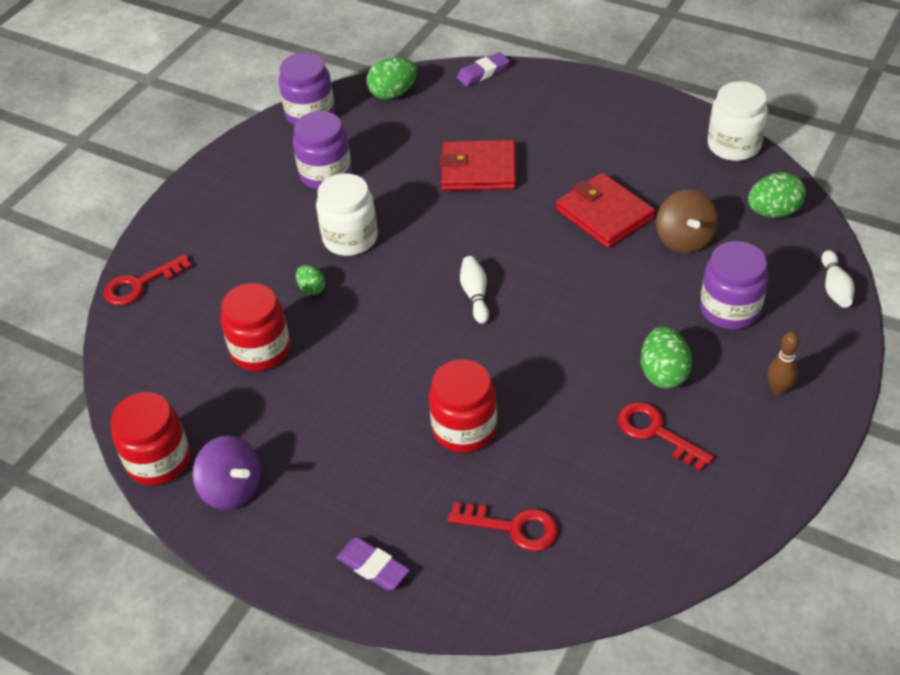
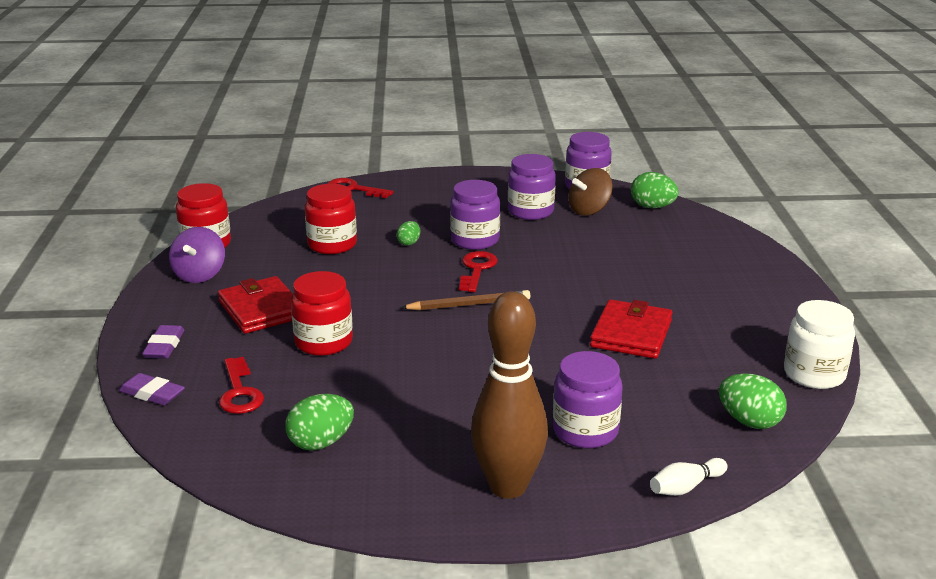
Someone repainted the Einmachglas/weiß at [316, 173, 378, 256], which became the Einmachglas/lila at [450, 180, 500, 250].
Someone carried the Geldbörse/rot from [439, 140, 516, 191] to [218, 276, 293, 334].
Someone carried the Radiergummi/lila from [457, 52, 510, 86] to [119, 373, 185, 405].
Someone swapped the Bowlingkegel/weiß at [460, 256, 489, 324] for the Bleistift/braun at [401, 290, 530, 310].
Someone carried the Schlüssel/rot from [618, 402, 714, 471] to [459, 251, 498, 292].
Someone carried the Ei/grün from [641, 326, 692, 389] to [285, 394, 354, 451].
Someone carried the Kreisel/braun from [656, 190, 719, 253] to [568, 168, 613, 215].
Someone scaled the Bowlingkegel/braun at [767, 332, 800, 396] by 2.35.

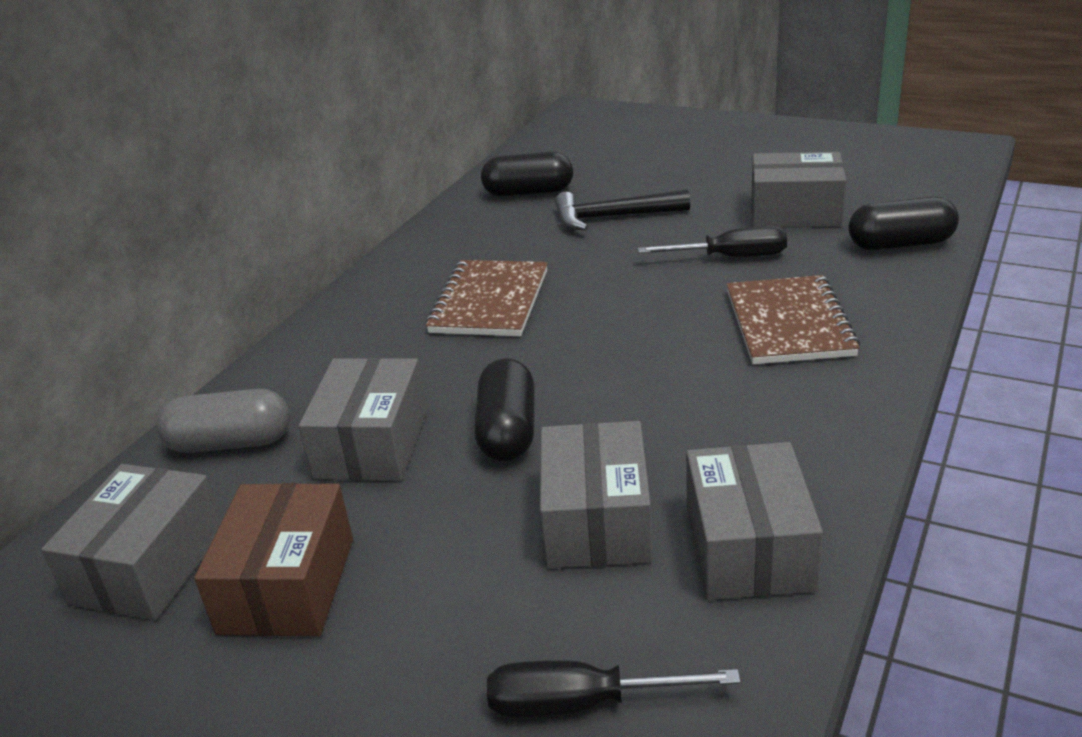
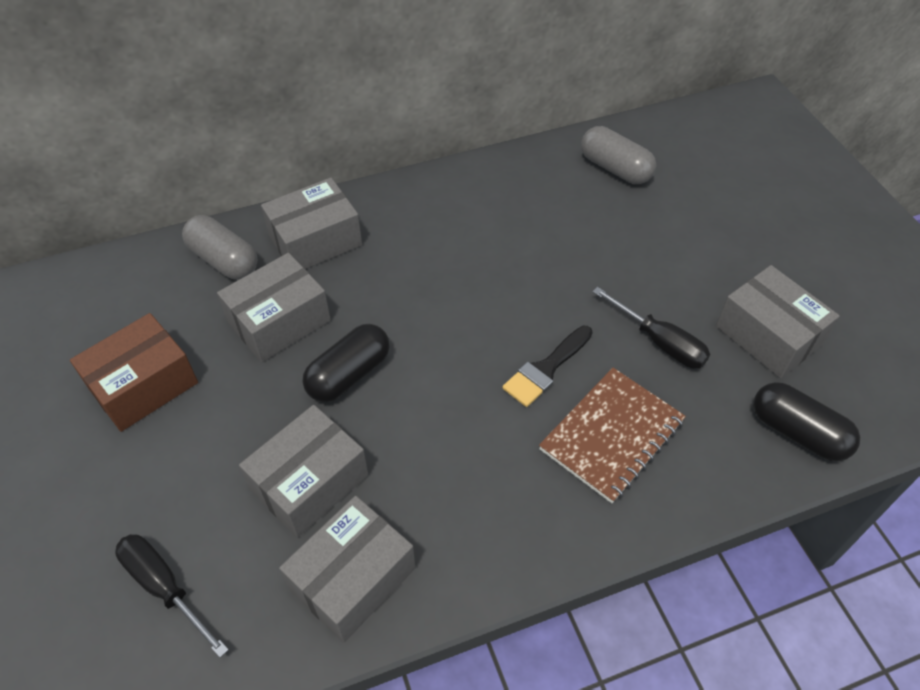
Someone carried the Schachtel/grau from [41, 464, 222, 620] to [261, 178, 362, 269].
Someone took away the Notizbuch/braun at [426, 260, 548, 336].
Someone repainted the Kapsel/schwarz at [481, 152, 573, 197], which became the Kapsel/grau at [581, 126, 656, 184].
Someone took away the Hammer/schwarz at [555, 189, 690, 231].
Someone put down the Pinsel/schwarz at [502, 326, 593, 407].

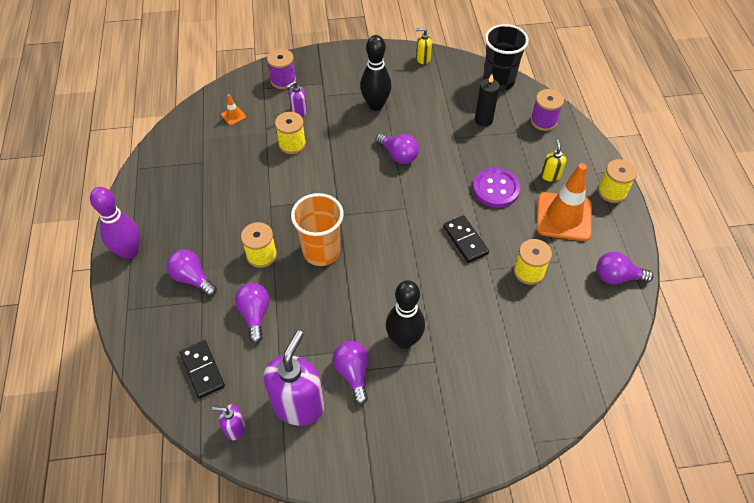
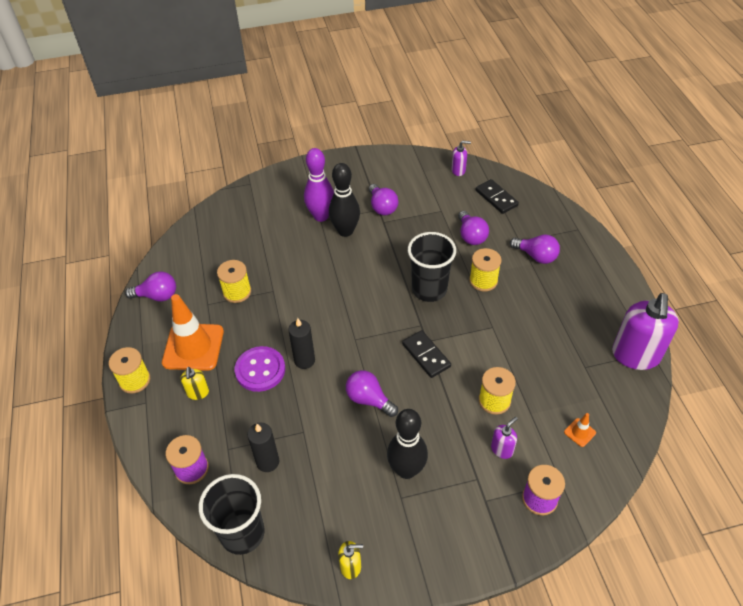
Someone carried the Bowlingkegel/lila from [90, 187, 140, 259] to [304, 148, 334, 222].
Someone carried the Seifenspender/lila from [263, 330, 324, 426] to [612, 293, 679, 370].
Someone repainted the Becher/orange at [291, 193, 344, 266], which became the Becher/schwarz at [408, 232, 456, 302].
Someone carried the Dominostein/schwarz from [443, 215, 489, 263] to [402, 330, 451, 378].
Someone put down the Kerze/schwarz at [288, 318, 315, 369].

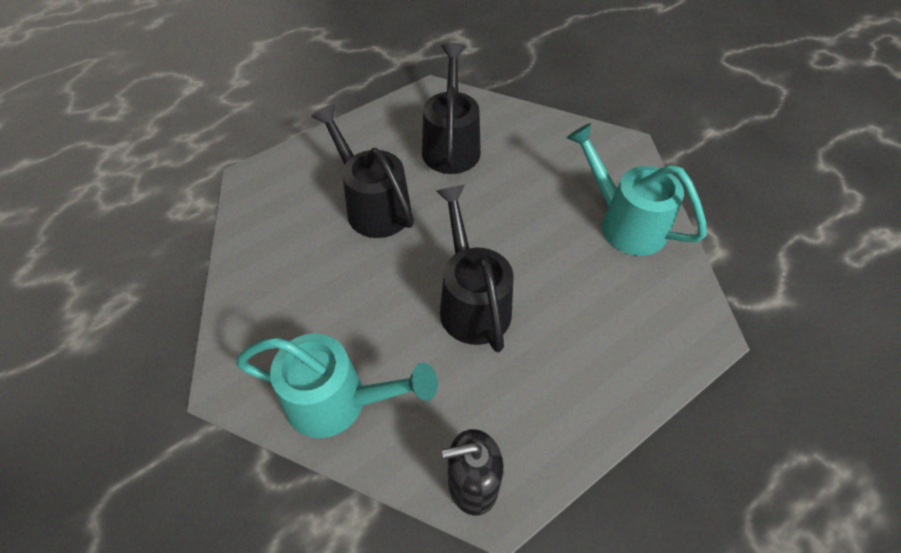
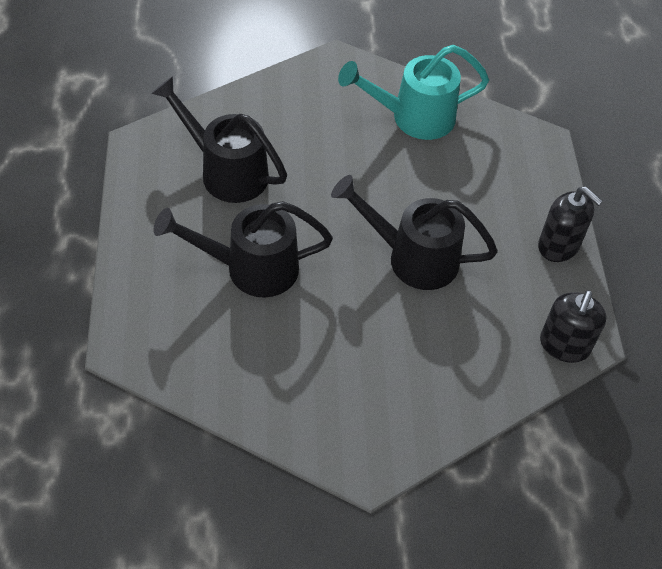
Someone took away the Gießkanne/türkis at [236, 334, 438, 438].
Someone put down the Seifenspender/schwarz at [538, 187, 603, 262].

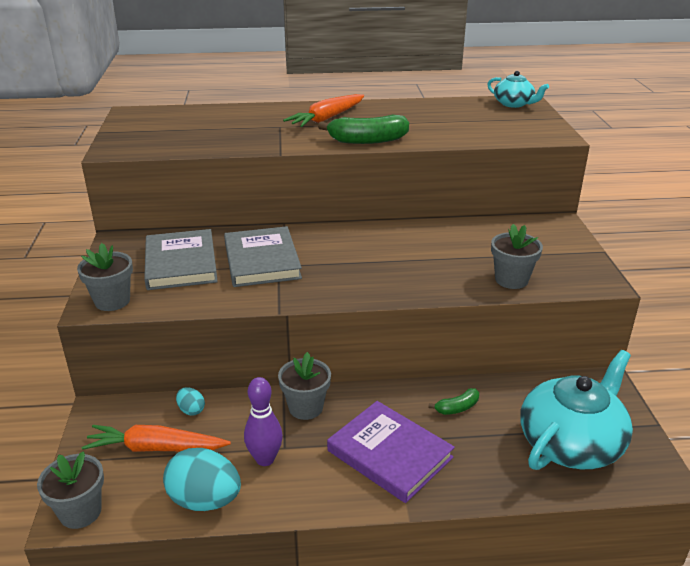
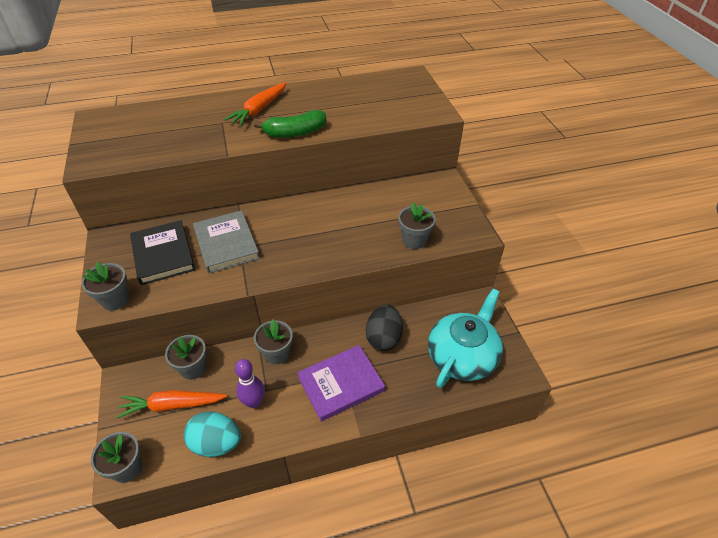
Someone repainted the Buch/grau at [144, 229, 218, 290], which became the Buch/schwarz at [130, 220, 195, 285].
Someone swapped the Ei/türkis at [176, 387, 205, 416] for the Blumentopf/grau at [165, 335, 206, 380].
Someone rotated the Buch/lila at [327, 401, 455, 503] by 60 degrees counterclockwise.
Someone swapped the Banane/grün at [428, 388, 479, 415] for the Ei/schwarz at [366, 304, 403, 351].
Someone took away the Teekanne/türkis at [487, 71, 549, 108].

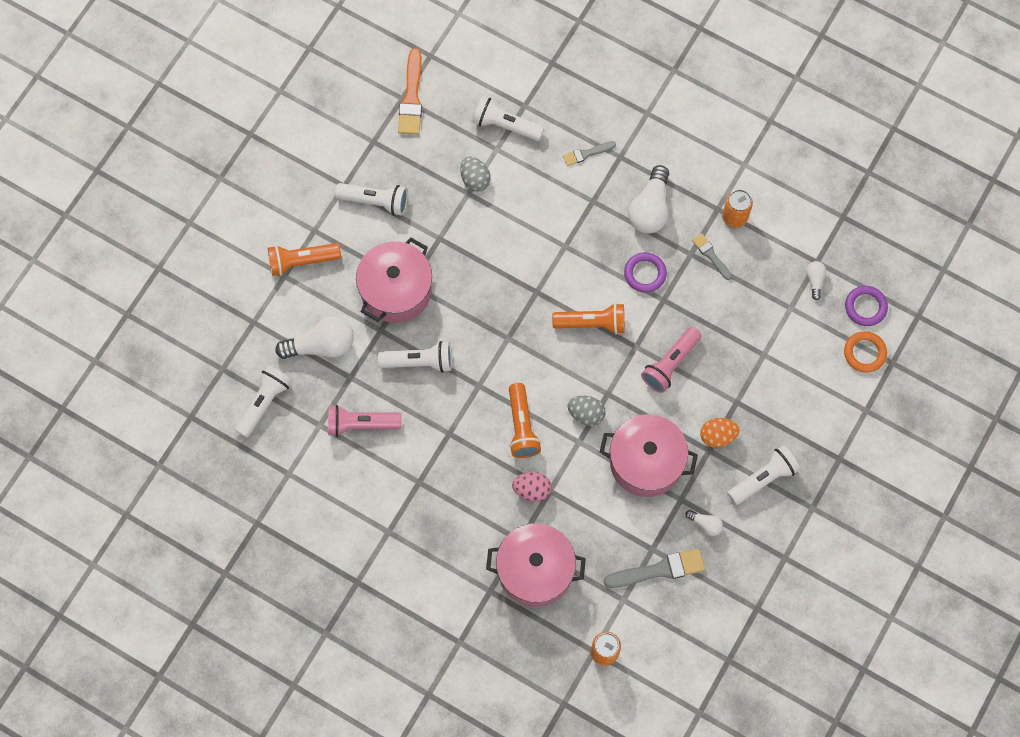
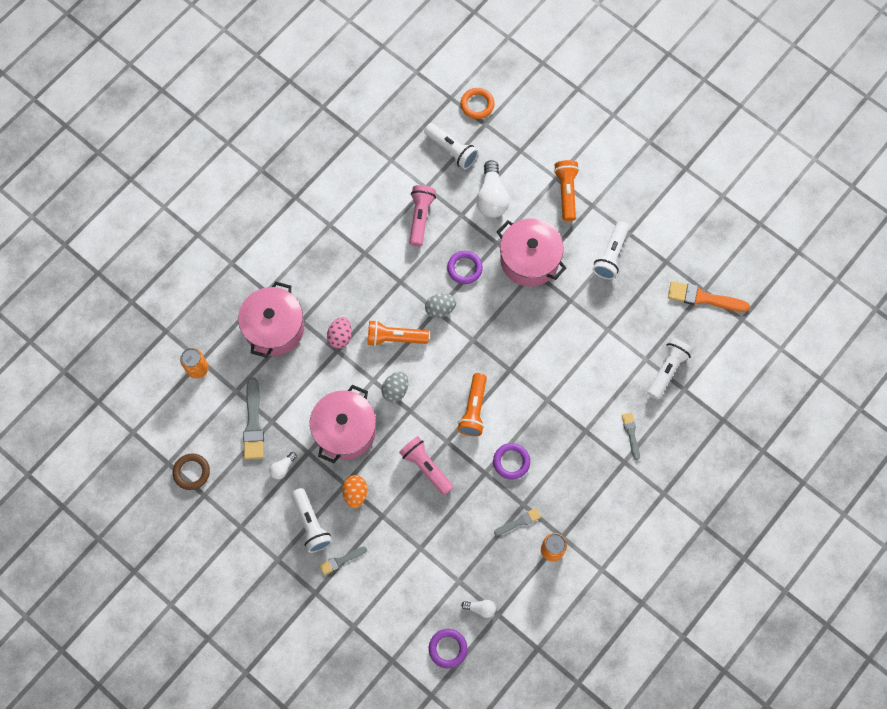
Someone swapped the Taschenlampe/weiß at [378, 341, 452, 373] for the Ring/lila at [447, 251, 483, 284].
Someone carried the Ei/grau from [460, 156, 491, 192] to [425, 294, 456, 318].
Someone took away the Glühbirne/weiß at [628, 165, 669, 233].
Someone carried the Ring/orange from [844, 331, 887, 373] to [460, 88, 495, 119].
Someone put down the Ring/braun at [173, 453, 210, 490].
Someone put down the Pinsel/grau at [319, 546, 367, 575].

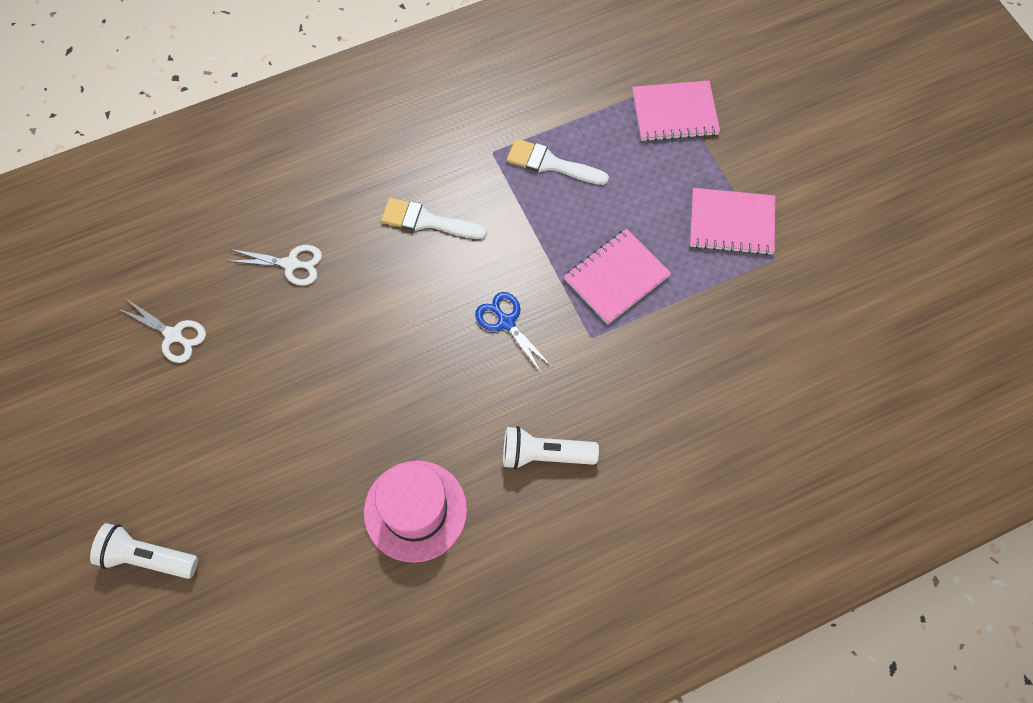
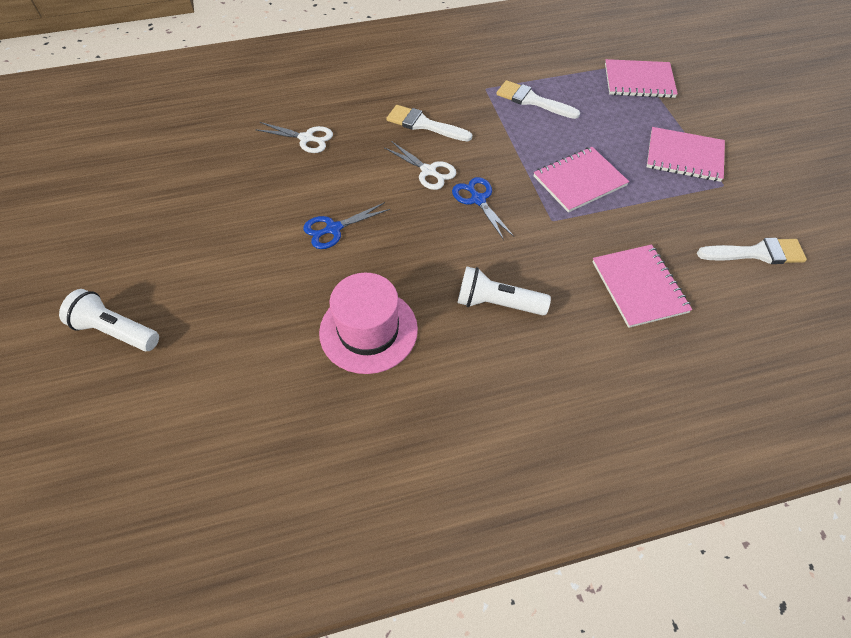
Someone carried the Schere/weiß from [117, 299, 206, 363] to [385, 141, 456, 190].
Someone put down the Schere/blau at [303, 202, 390, 249].
Someone put down the Notizbuch/rosa at [592, 244, 692, 328].
Someone put down the Pinsel/weiß at [697, 238, 807, 264].

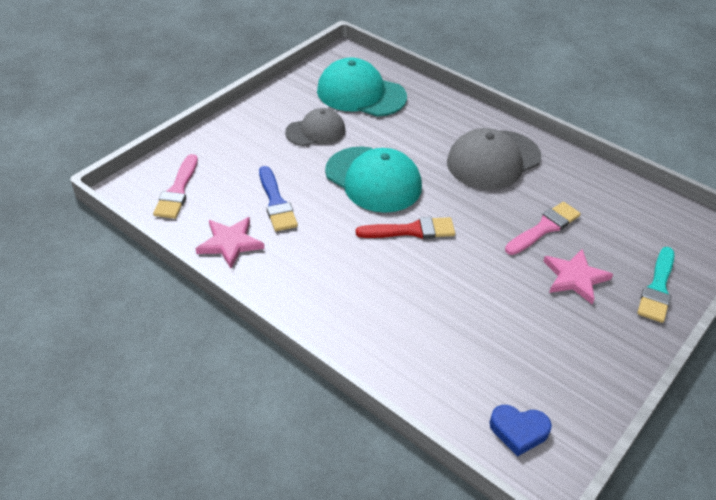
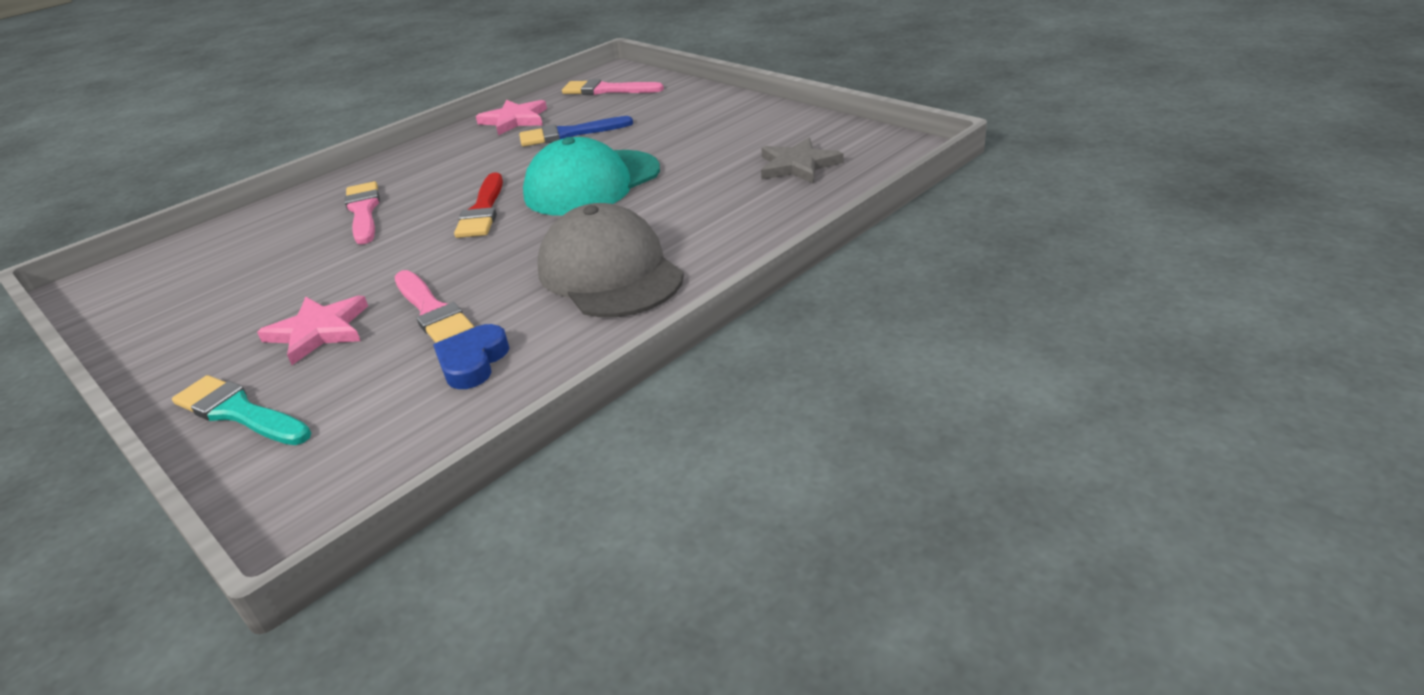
Someone took away the Kappe/grau at [285, 108, 345, 146].
Someone swapped the Kappe/türkis at [317, 57, 407, 117] for the Stern/grau at [761, 137, 843, 184].
Someone carried the Herz/blau from [489, 405, 552, 456] to [433, 324, 509, 389].
Someone put down the Pinsel/rosa at [345, 181, 380, 244].

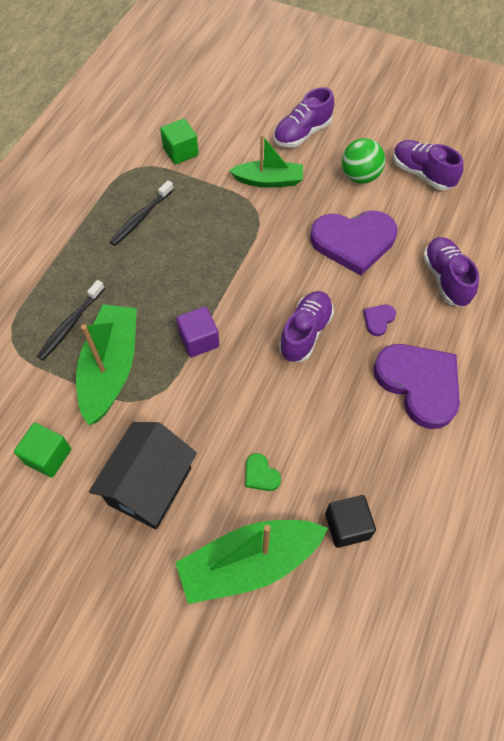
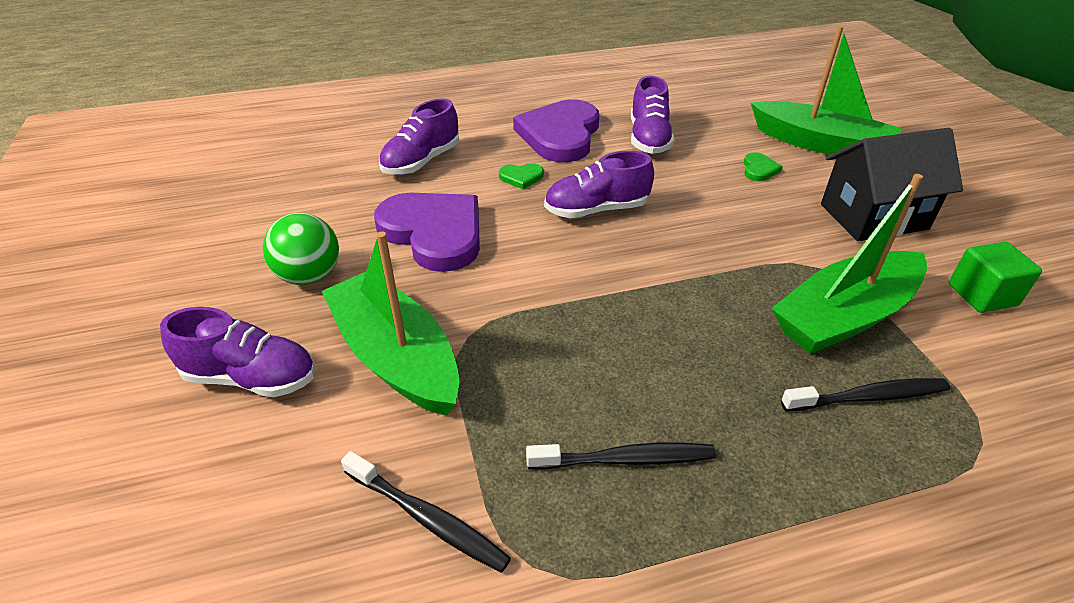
Someone swapped the Kubus/grün at [160, 119, 199, 165] for the Zahnbürste/schwarz at [341, 451, 511, 573].
Someone took away the Kubus/lila at [176, 307, 220, 357].
Someone scaled the Boot/grün at [229, 135, 303, 188] by 1.53.
Someone took away the Kubus/schwarz at [325, 495, 376, 548].
Someone repainted the Herz/lila at [363, 305, 396, 336], which became the Herz/grün at [499, 164, 544, 189].
Someone carried the Schuh/lila from [393, 140, 464, 190] to [631, 76, 674, 154].

